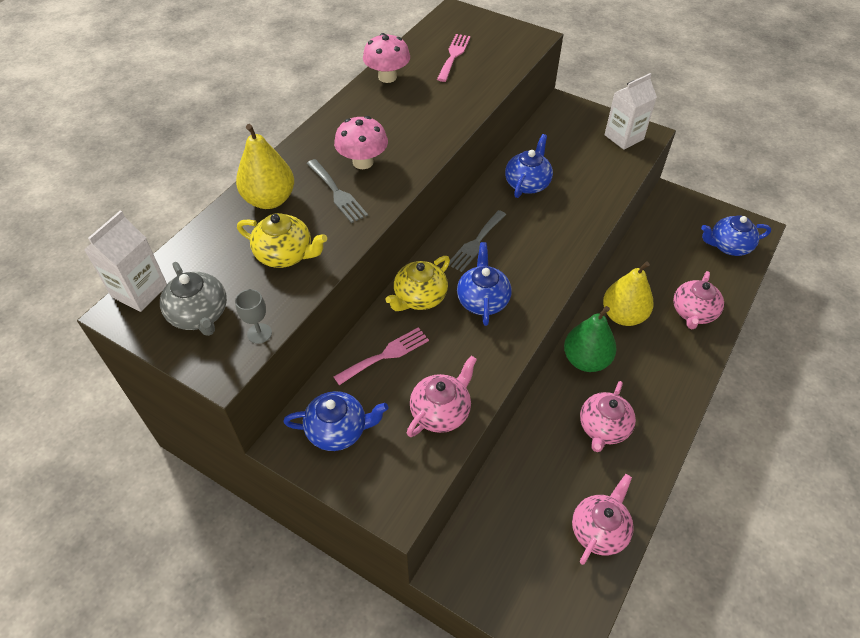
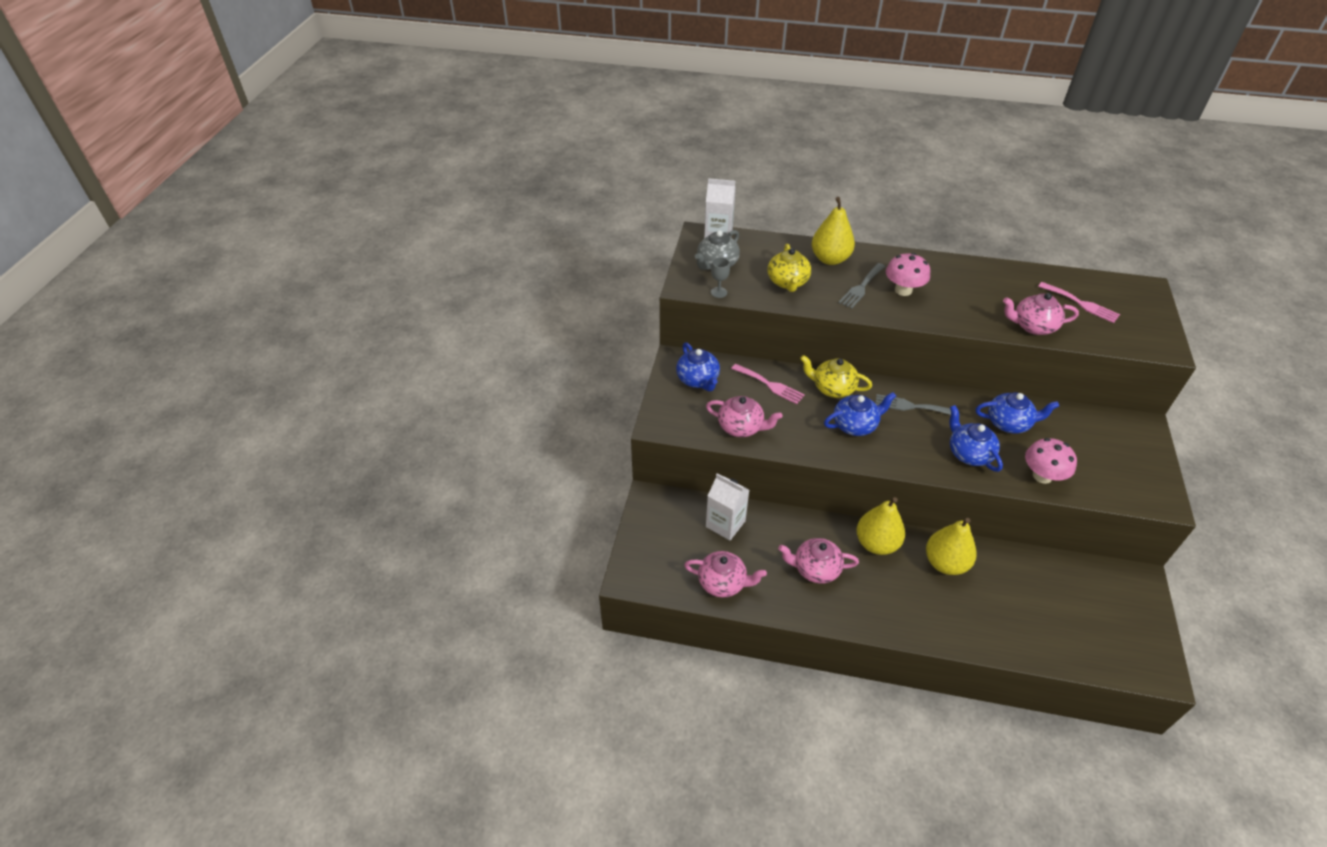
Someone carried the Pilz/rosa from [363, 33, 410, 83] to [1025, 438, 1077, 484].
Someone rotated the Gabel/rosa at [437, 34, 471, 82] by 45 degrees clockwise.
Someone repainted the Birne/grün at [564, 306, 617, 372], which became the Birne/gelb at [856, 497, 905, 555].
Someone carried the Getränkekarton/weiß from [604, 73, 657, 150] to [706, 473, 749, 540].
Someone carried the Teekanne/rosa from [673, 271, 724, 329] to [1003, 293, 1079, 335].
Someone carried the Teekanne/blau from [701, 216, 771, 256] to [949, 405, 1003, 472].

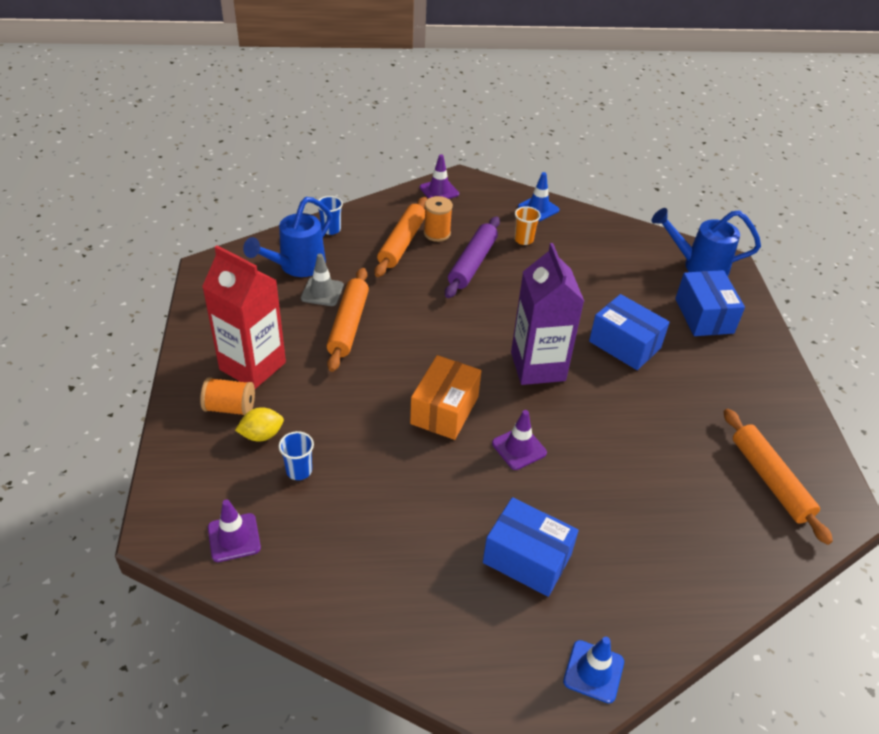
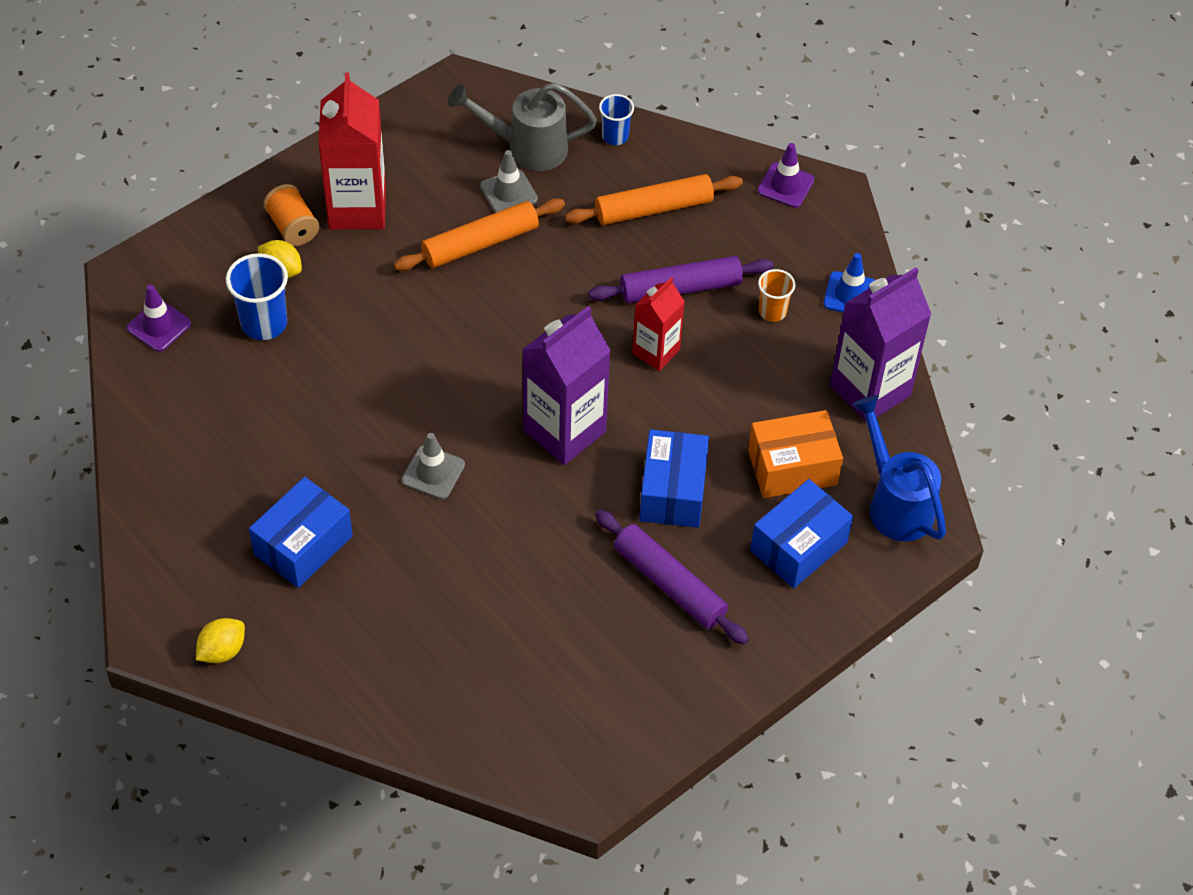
Someone repainted the Gießkanne/blau at [243, 197, 332, 277], which became the Gießkanne/grau at [448, 83, 597, 171].
Someone scaled the Becher/blau at [279, 431, 314, 480] by 1.62.
Someone carried the Schachtel/orange from [410, 355, 481, 440] to [748, 410, 843, 498].
Someone took away the Garnrolle/orange at [424, 196, 453, 242].
Someone rotated the Schachtel/blau at [483, 497, 579, 597] by 45 degrees clockwise.
Someone repainted the Leitkegel/lila at [492, 410, 547, 470], which became the Leitkegel/grau at [402, 433, 465, 499].
Someone swapped the Leitkegel/blau at [563, 637, 624, 703] for the Zitrone/gelb at [196, 618, 245, 663].
Someone took away the Nudelholz/orange at [724, 409, 833, 545].
Someone put down the Nudelholz/lila at [595, 510, 749, 645].
Someone put down the Getränkekarton/rot at [632, 277, 685, 371].
Someone put down the Getränkekarton/lila at [830, 267, 932, 423].

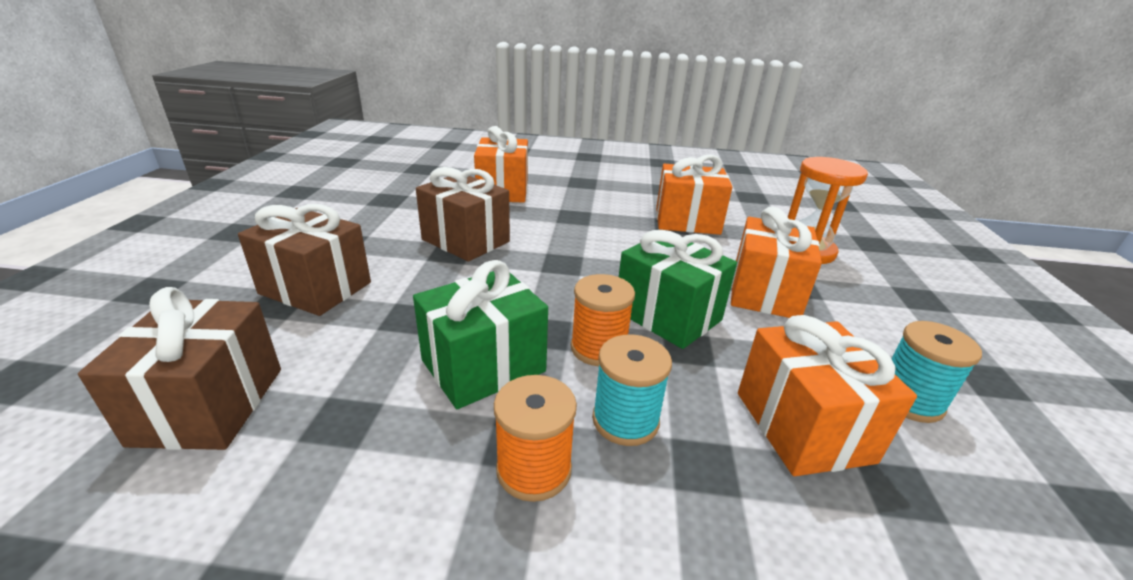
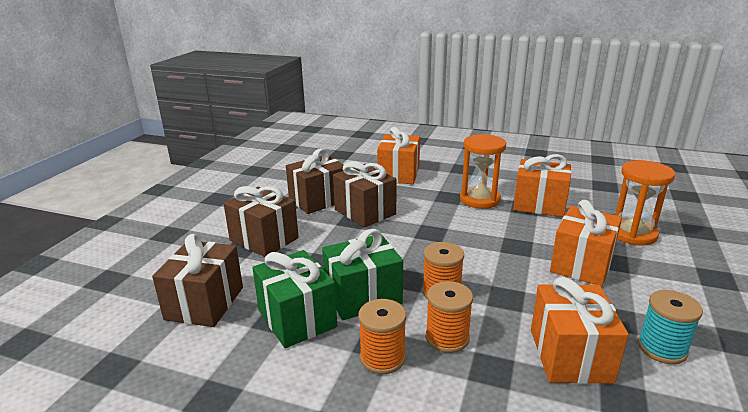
Someone repainted the Garnrolle/türkis at [592, 334, 672, 446], which became the Garnrolle/orange at [426, 281, 473, 353].
Someone carried the Geschenk/grün from [619, 230, 737, 349] to [252, 250, 337, 348].
Someone put down the Geschenk/braun at [286, 148, 344, 214].
Someone put down the Sanduhr/orange at [460, 134, 506, 209].

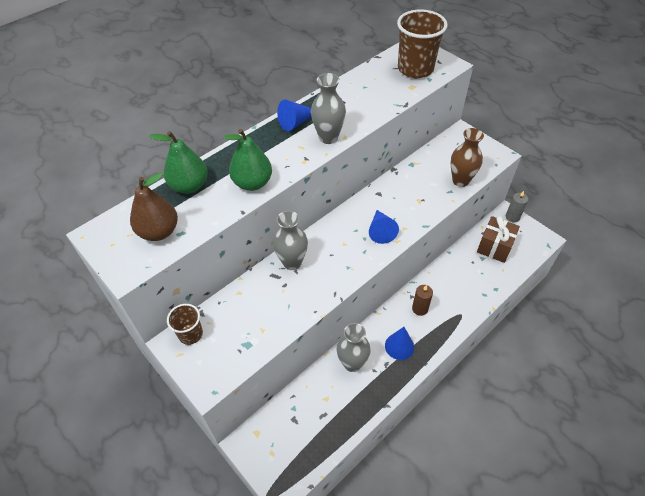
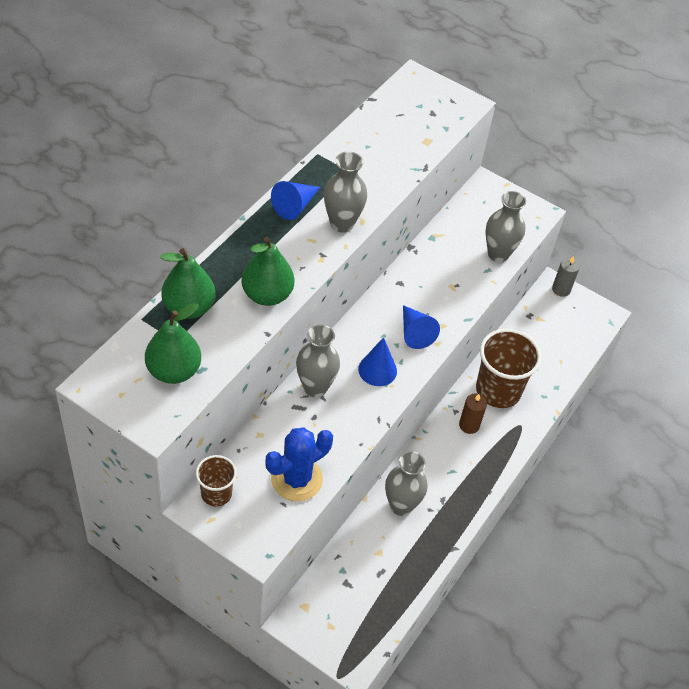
Someone repainted the Birne/braun at [130, 173, 178, 241], which became the Birne/grün at [145, 303, 201, 384].
Someone carried the Kegel/blau from [385, 327, 414, 360] to [358, 337, 397, 386].
Someone carried the Becher/braun from [397, 9, 448, 78] to [476, 329, 542, 408].
Someone repainted the Vase/braun at [451, 128, 484, 187], which became the Vase/grau at [485, 191, 526, 262].
Someone took away the Geschenk/braun at [477, 216, 520, 263].
Someone put down the Kaktus/blau at [265, 427, 333, 501].

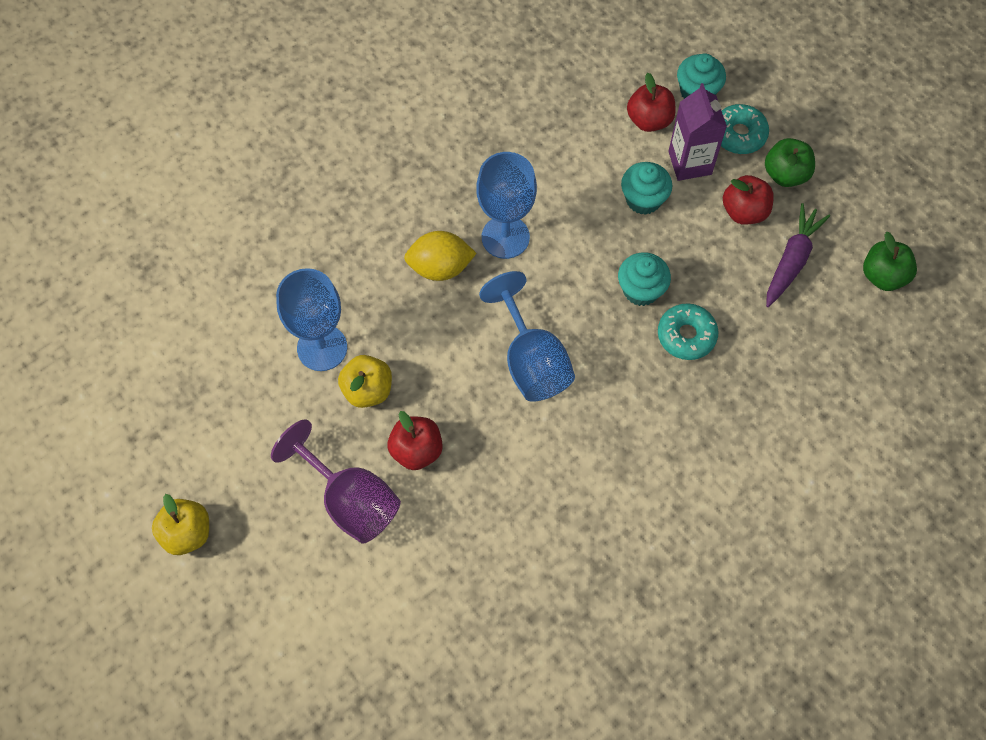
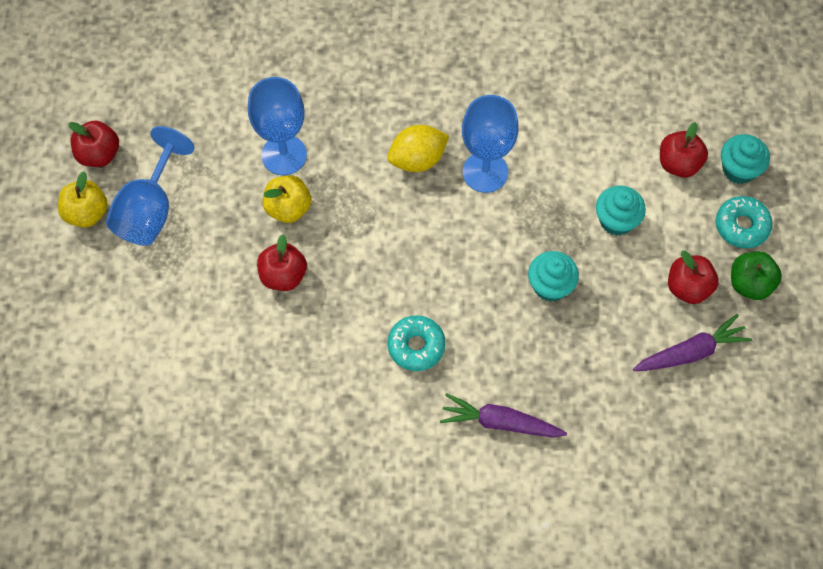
Someone took away the Kelch/lila at [271, 419, 401, 544].
Someone rotated the Zitrone/gelb at [404, 231, 477, 281] by 60 degrees counterclockwise.
Someone carried the Kelch/blau from [479, 271, 575, 402] to [106, 126, 195, 246].
Someone carried the Donut/türkis from [658, 303, 718, 360] to [387, 315, 446, 371].
Someone took away the Getränkekarton/lila at [668, 83, 727, 181].
Someone took away the Apfel/grün at [863, 232, 917, 291].
Someone put down the Apfel/rot at [68, 121, 119, 167].
Someone put down the Karotte/lila at [440, 393, 567, 438].

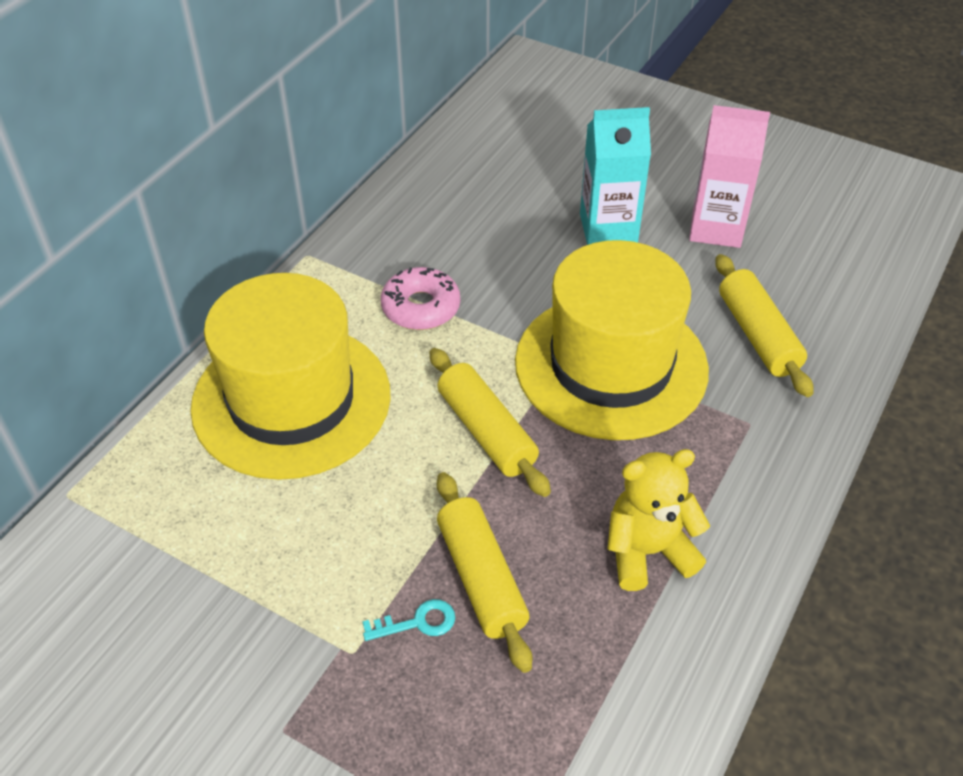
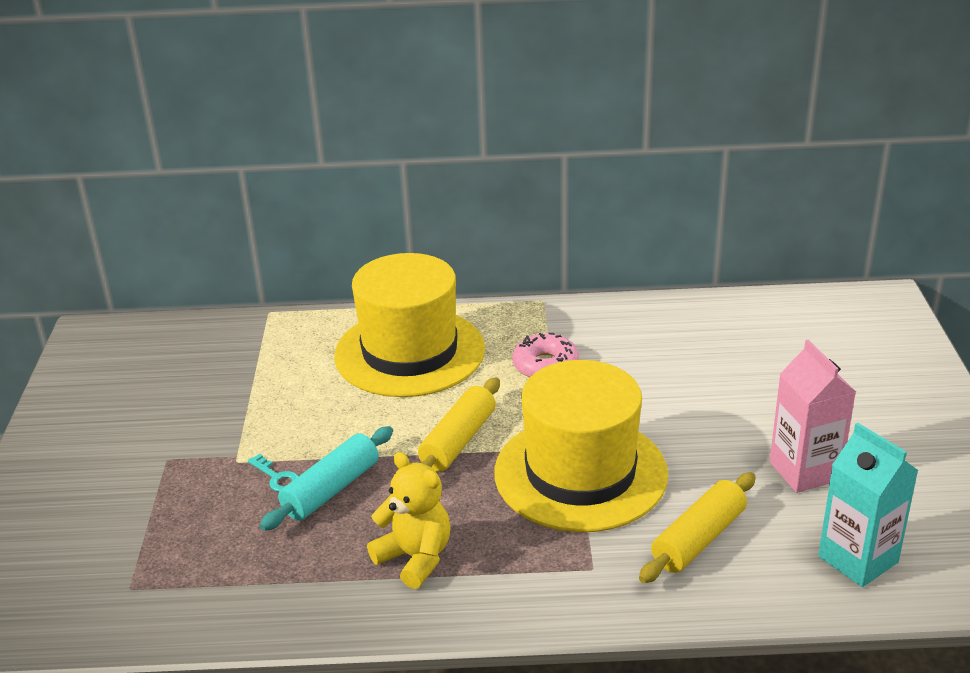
Someone repainted the Nudelholz/gelb at [437, 472, 532, 673], which became the Nudelholz/türkis at [260, 426, 393, 531].
Someone carried the Getränkekarton/türkis from [580, 107, 651, 245] to [818, 422, 919, 587].

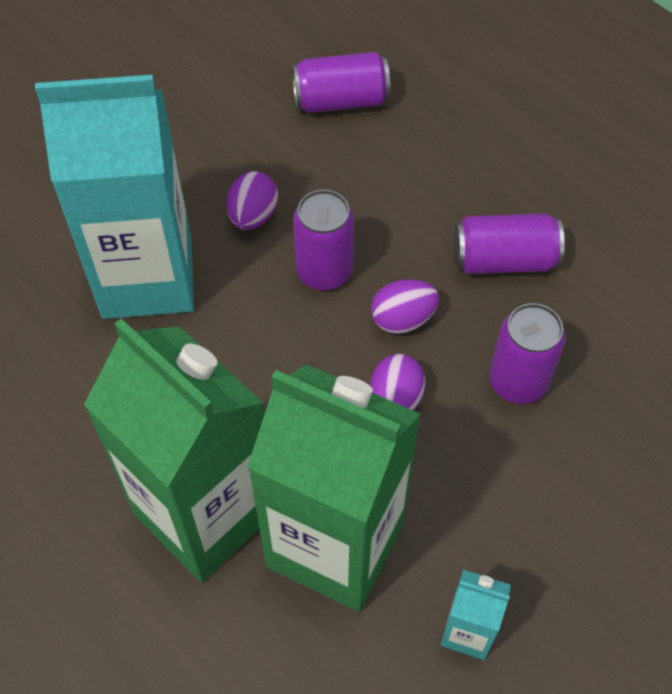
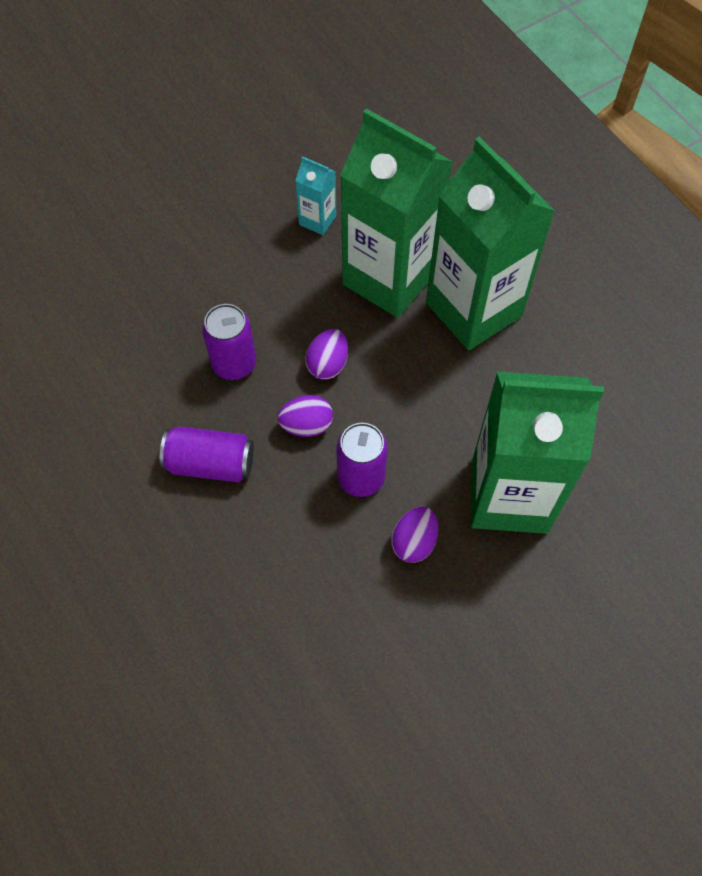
Someone repainted the Getränkekarton/türkis at [35, 75, 194, 319], which became the Getränkekarton/grün at [471, 372, 604, 534].
Someone took away the Dose/lila at [292, 52, 391, 113].

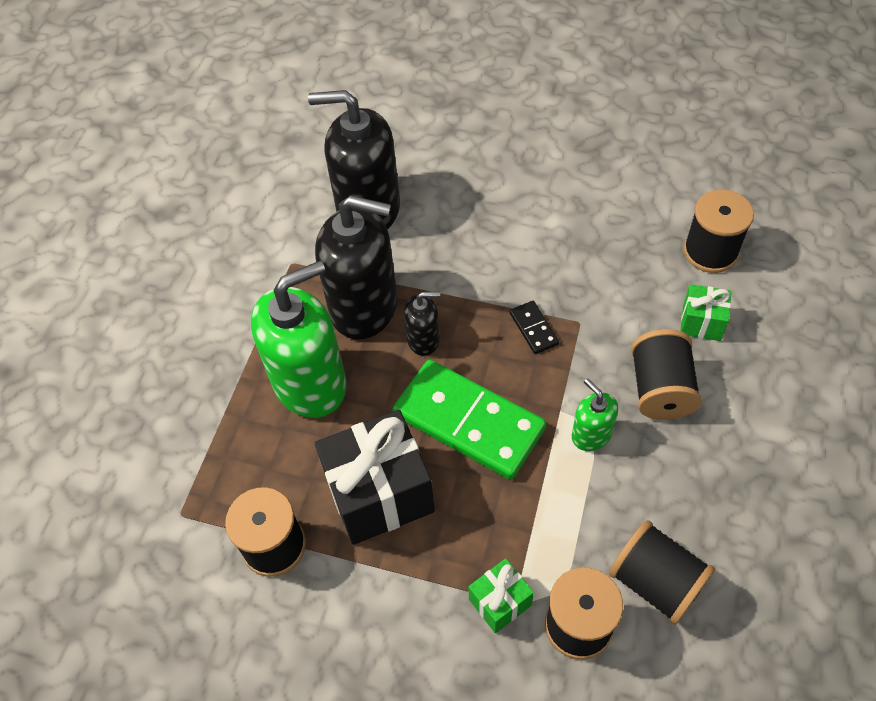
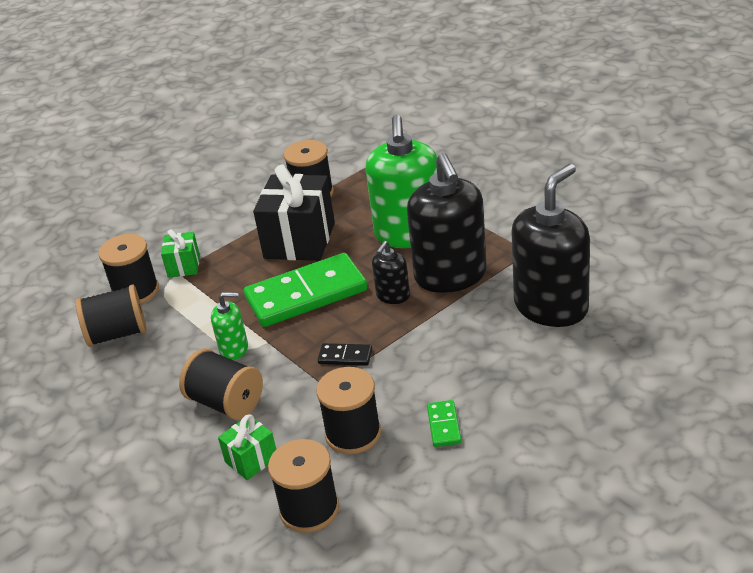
Someone rotated the Seifenspender/schwarz at [315, 195, 397, 340] by 60 degrees counterclockwise.
Someone put down the Garnrolle/schwarz at [316, 367, 381, 454].
Someone put down the Dominostein/grün at [427, 400, 461, 447].

